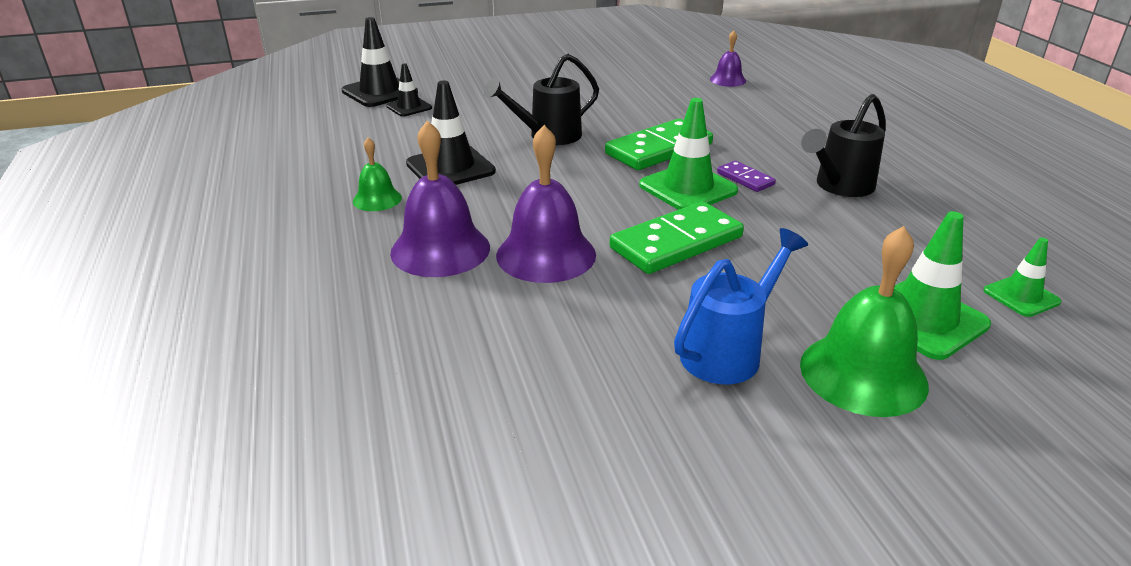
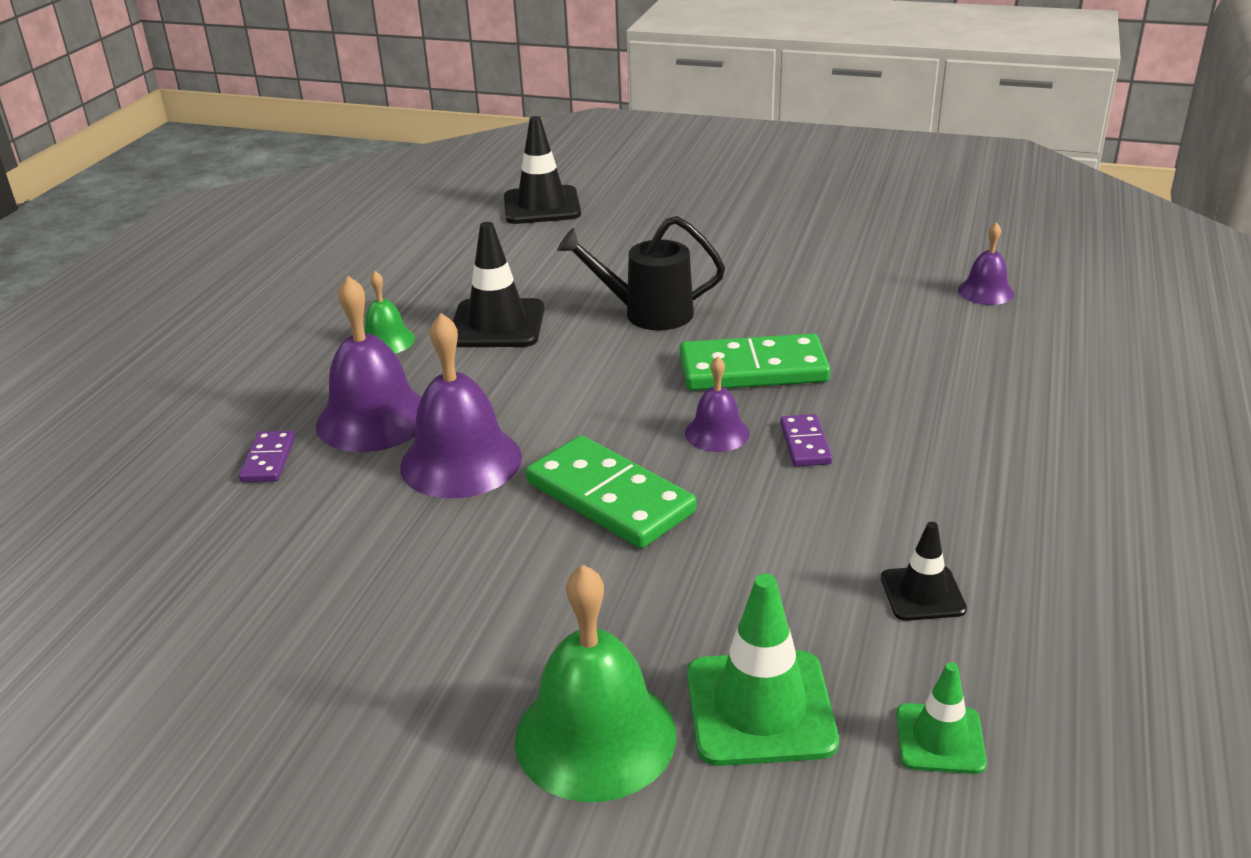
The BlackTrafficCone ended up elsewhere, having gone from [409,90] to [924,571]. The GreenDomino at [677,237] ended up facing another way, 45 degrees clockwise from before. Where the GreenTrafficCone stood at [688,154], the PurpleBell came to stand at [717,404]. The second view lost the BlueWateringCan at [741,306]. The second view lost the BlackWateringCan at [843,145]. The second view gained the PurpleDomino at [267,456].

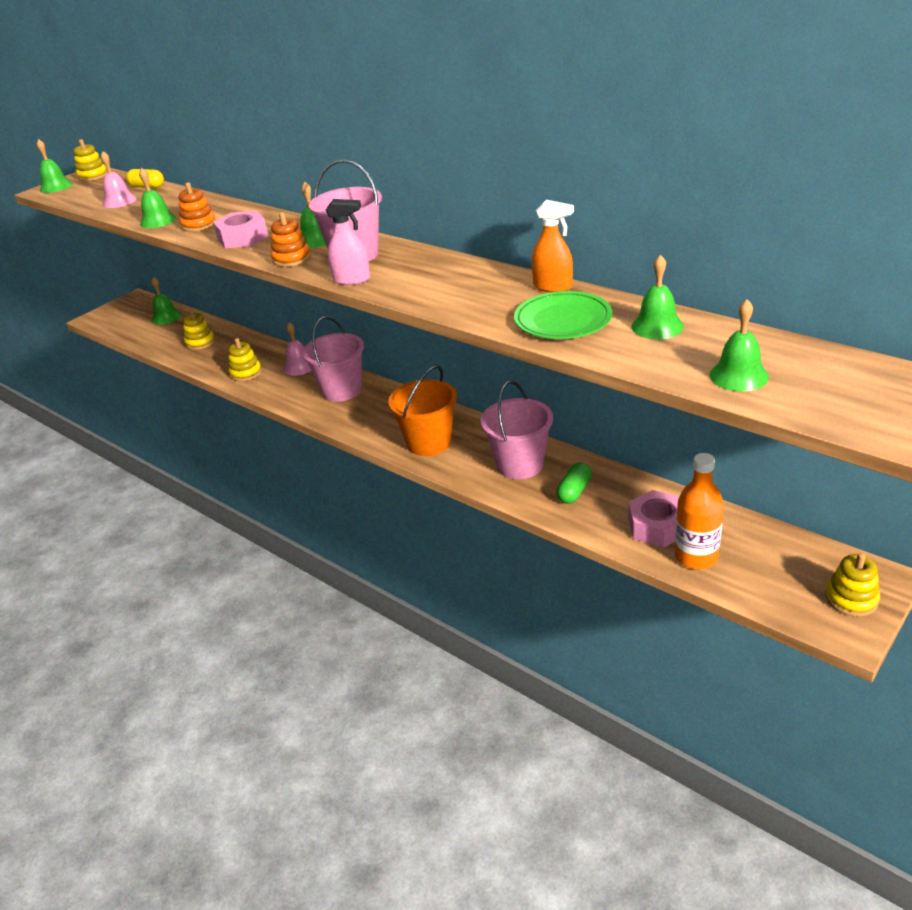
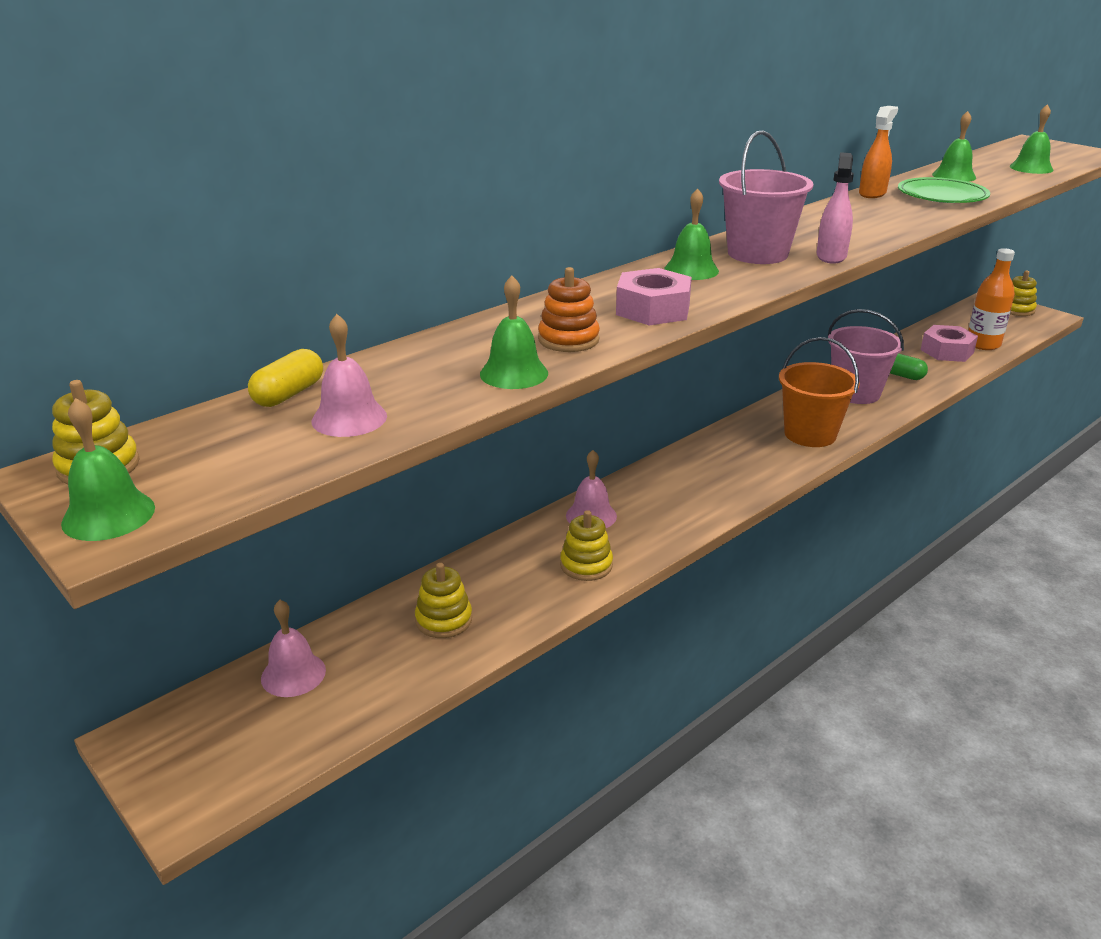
What was the GreenBell at [166,301] turned into the PinkBell at [293,648]. The second view lost the OrangeStackingToy at [291,239]. The second view lost the PinkBucket at [333,359].

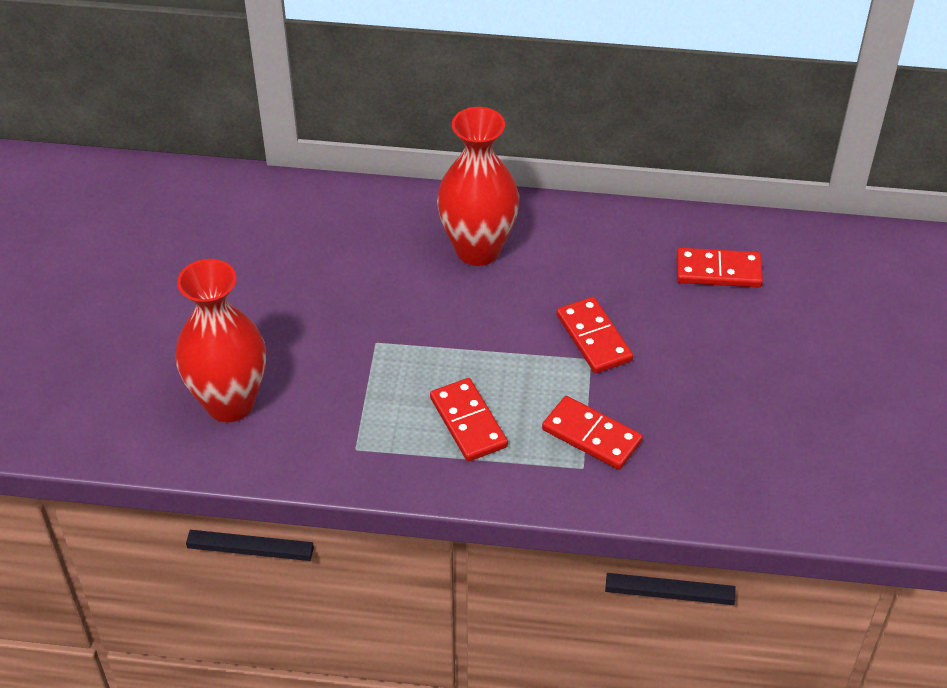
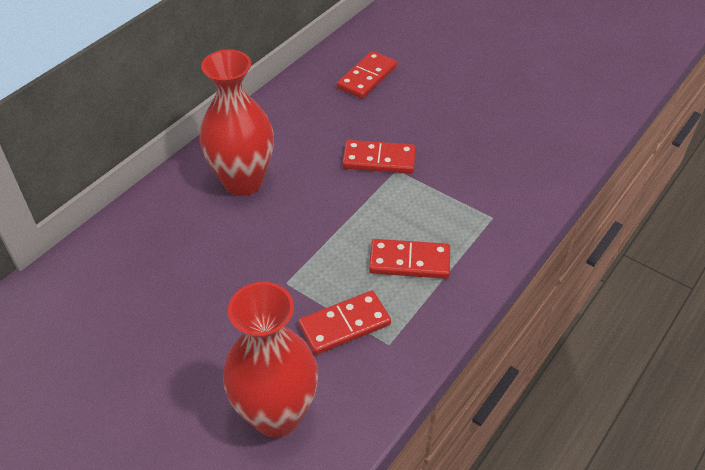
The RedDomino ended up elsewhere, having gone from [592,433] to [344,323].

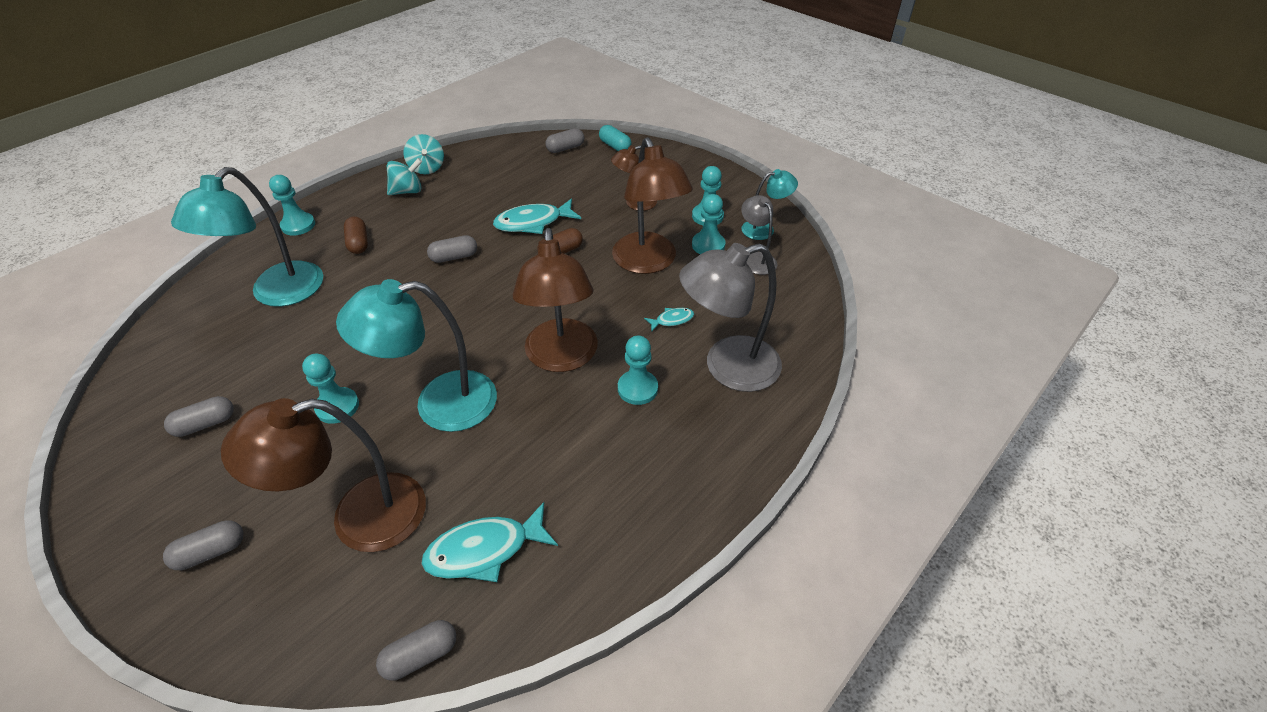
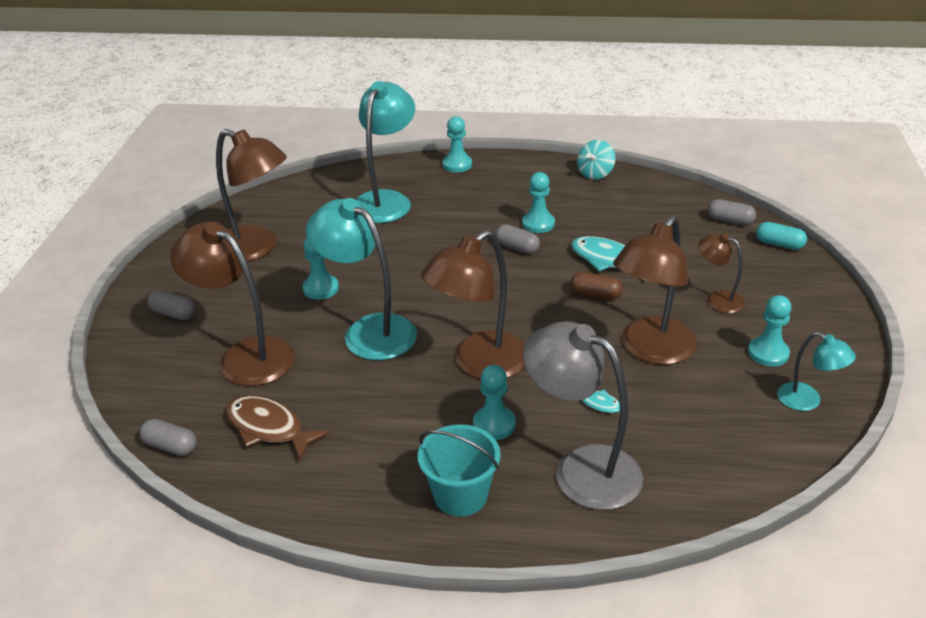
Where the GreyCapsule stood at [199,416], the BrownLamp came to stand at [251,195]. The TurquoiseLamp at [247,237] ended up facing another way, 120 degrees clockwise from before. The second view lost the BrownCapsule at [356,235]. The second view lost the TurquoiseSpinningTop at [404,176]. What was the TurquoiseFish at [489,542] turned into the BrownFish at [278,428]. The TurquoiseCapsule at [615,138] ended up facing another way, 75 degrees counterclockwise from before. The TurquoisePawn ended up elsewhere, having gone from [709,224] to [538,202]. The second view lost the GreyLamp at [759,235]. The second view gained the TurquoiseBucket at [459,470].

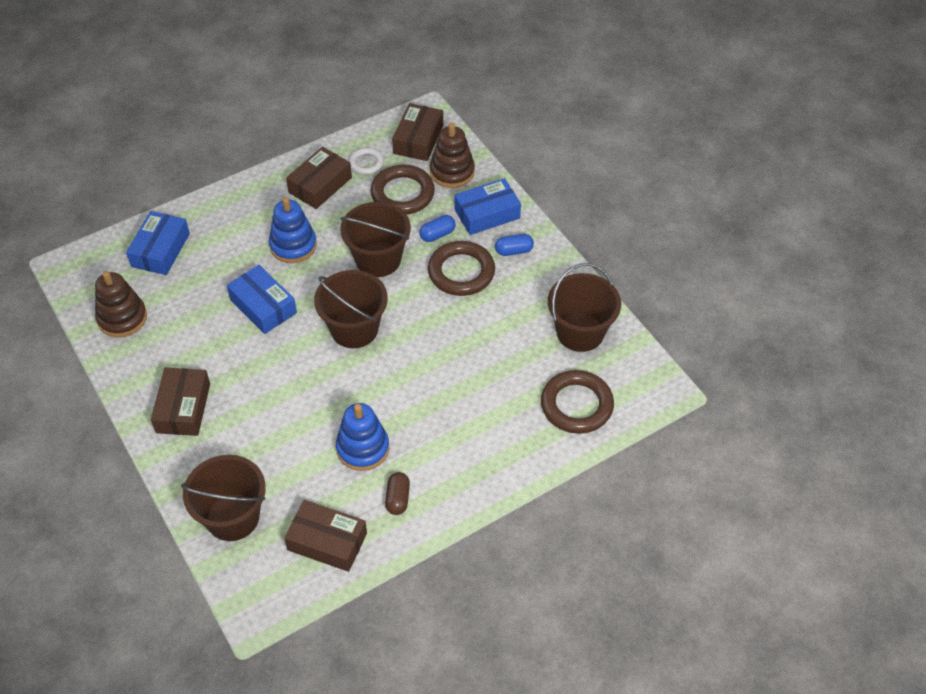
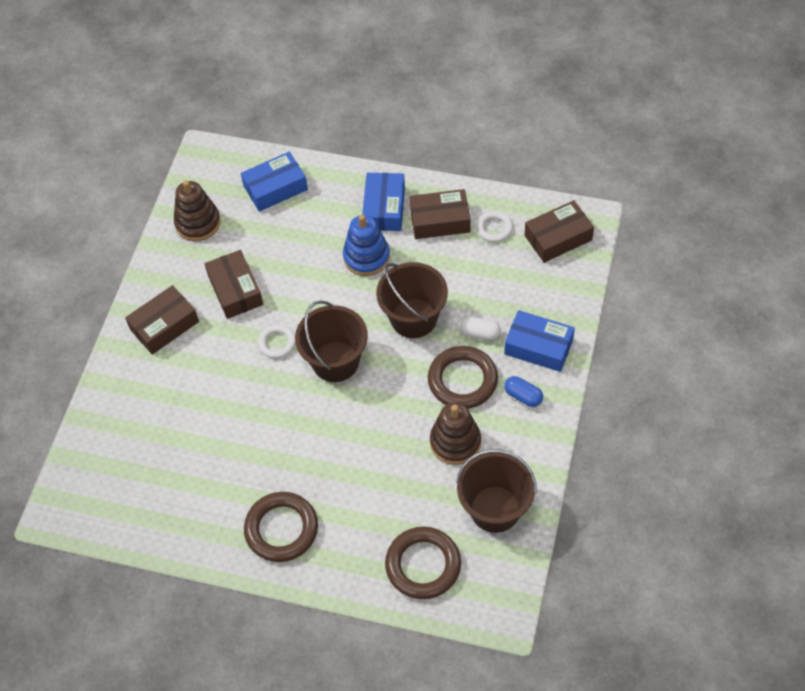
The second view lost the BrownBucket at [223,498]. The BlueBox ended up elsewhere, having gone from [262,299] to [383,202]. The BrownBox ended up elsewhere, having gone from [325,536] to [233,284]. The second view lost the BlueStackingToy at [362,437]. The BrownRing ended up elsewhere, having gone from [402,190] to [281,527]. The second view lost the BrownCapsule at [397,493]. What was the BlueCapsule at [437,228] turned into the WhiteCapsule at [480,328]. The BrownStackingToy ended up elsewhere, having gone from [452,155] to [455,433]. The second view gained the WhiteRing at [277,341].

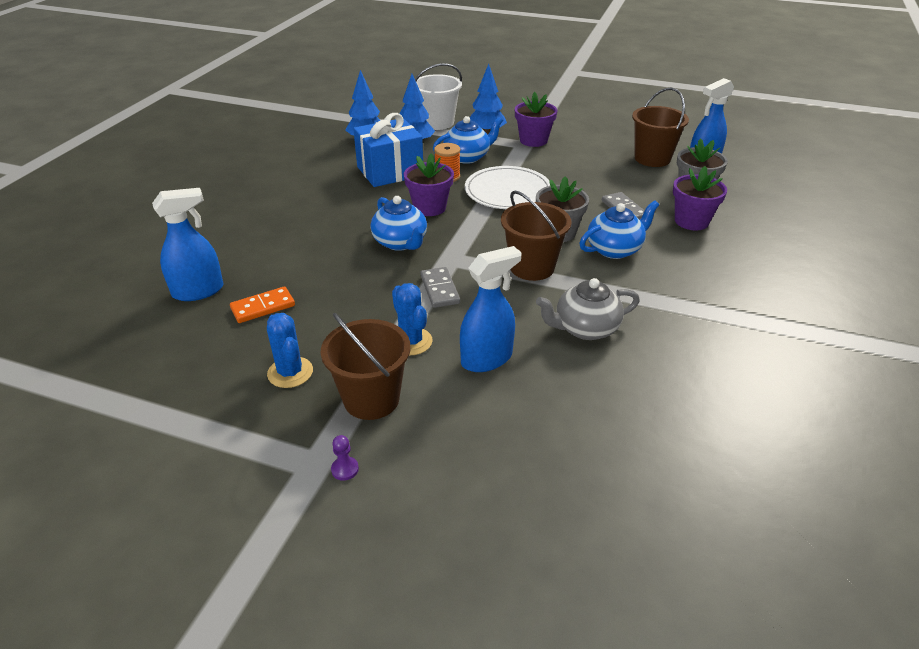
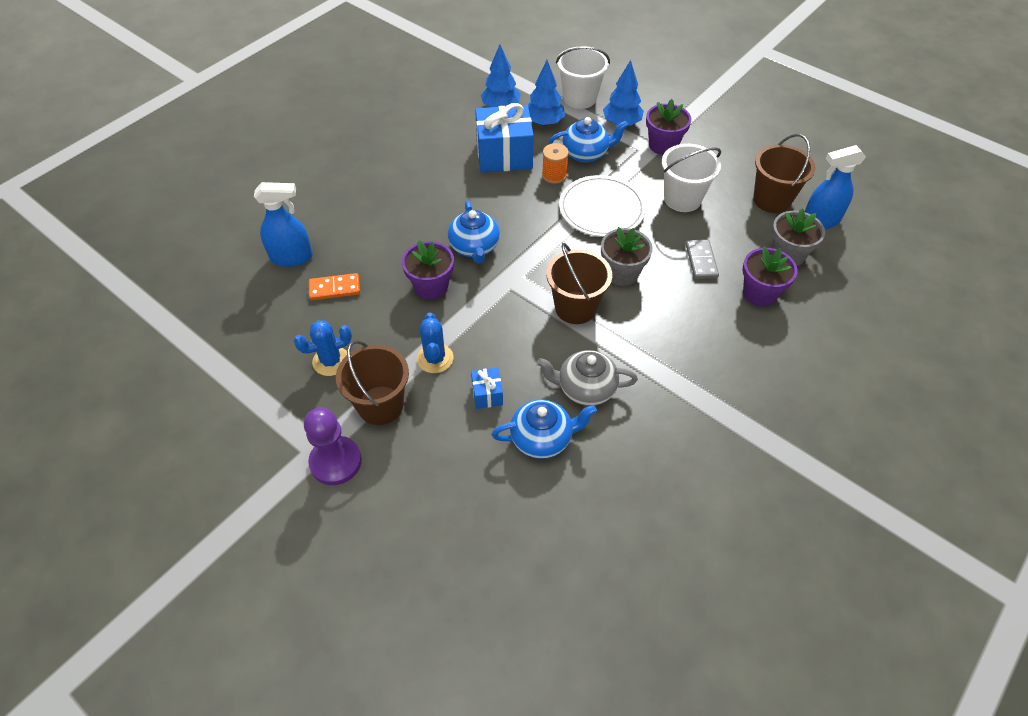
The BlueCactus at [290,350] ended up facing another way, 75 degrees clockwise from before. The size of the PurplePawn at [345,458] changed by a factor of 2.45. The PurpleFlowerPot ended up elsewhere, having gone from [429,184] to [428,270]. The second view lost the GreyDomino at [440,287]. Where the BlueSprayBottle stood at [491,309], the BlueGift came to stand at [487,388]. The BlueTeapot ended up elsewhere, having gone from [619,229] to [544,429]. The second view gained the WhiteBucket at [691,178].

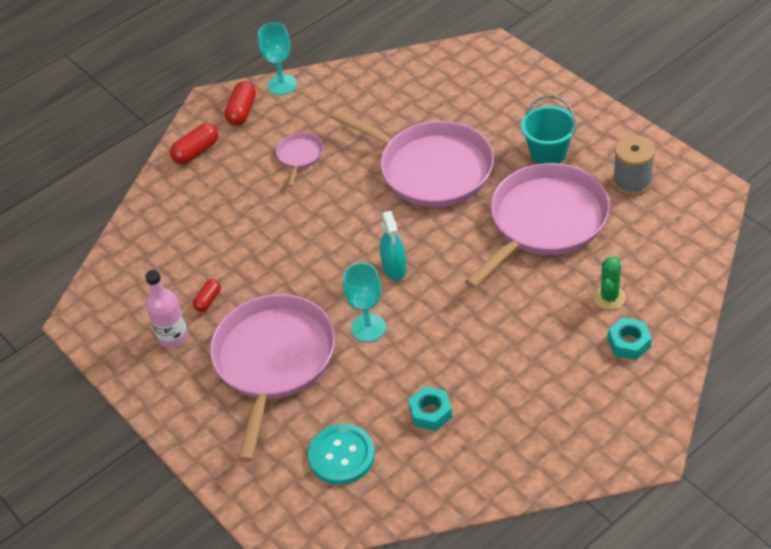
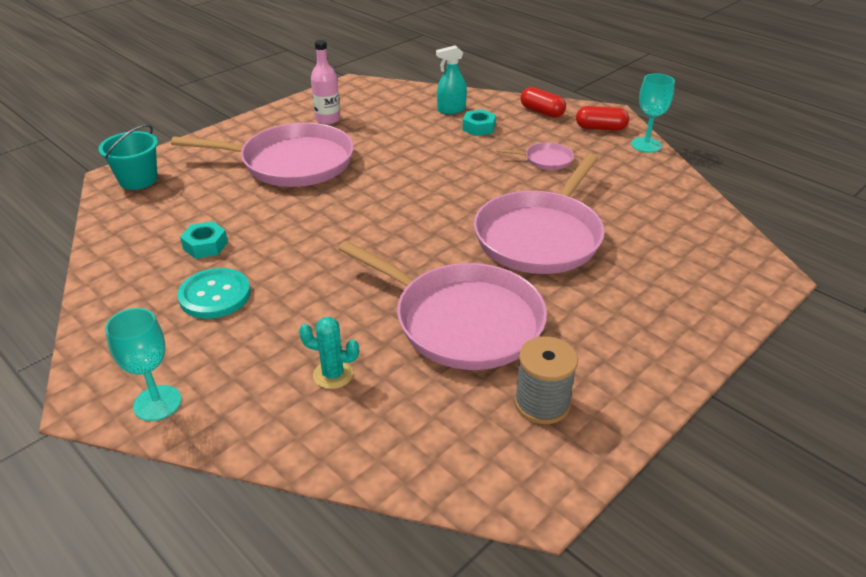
The second view lost the RedCapsule at [207,295]. The TurquoiseButton ended up elsewhere, having gone from [341,454] to [213,293]. The TurquoiseGoblet ended up elsewhere, having gone from [364,302] to [143,364]. The TurquoiseSprayBottle ended up elsewhere, having gone from [393,246] to [451,79]. The TurquoiseBucket ended up elsewhere, having gone from [548,129] to [128,157]. What was the GreenCactus at [610,283] turned into the TurquoiseCactus at [329,353]. The TurquoiseNut ended up elsewhere, having gone from [630,339] to [479,122].

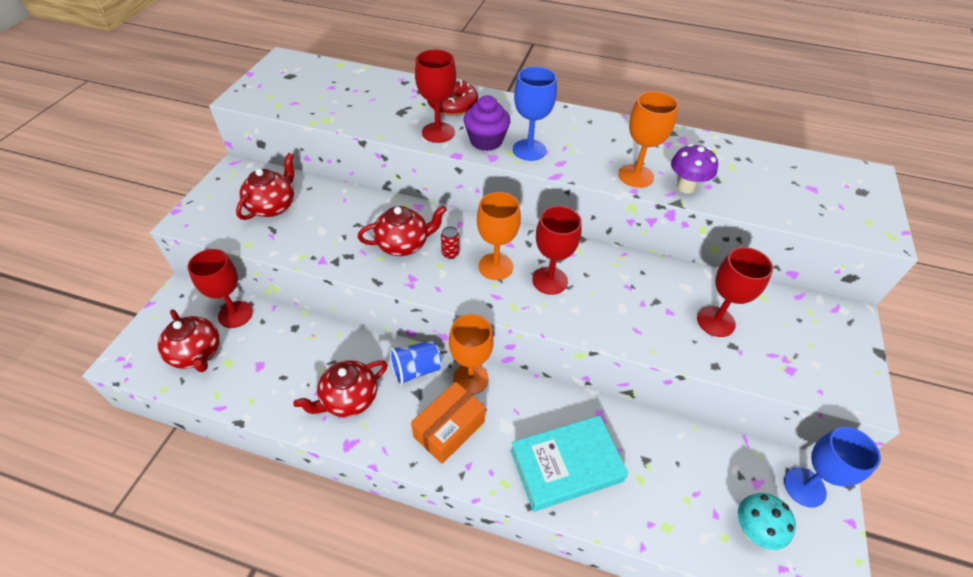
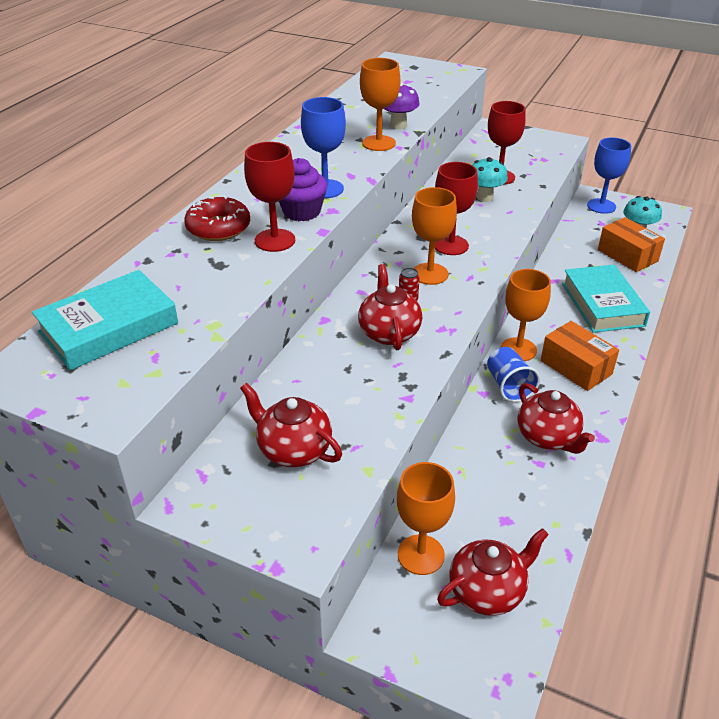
What was the RedGoblet at [220,288] turned into the OrangeGoblet at [426,518]. The second view gained the TurquoiseBook at [105,320]. The second view gained the TurquoiseMushroom at [490,179]. The second view gained the OrangeBox at [631,244].

